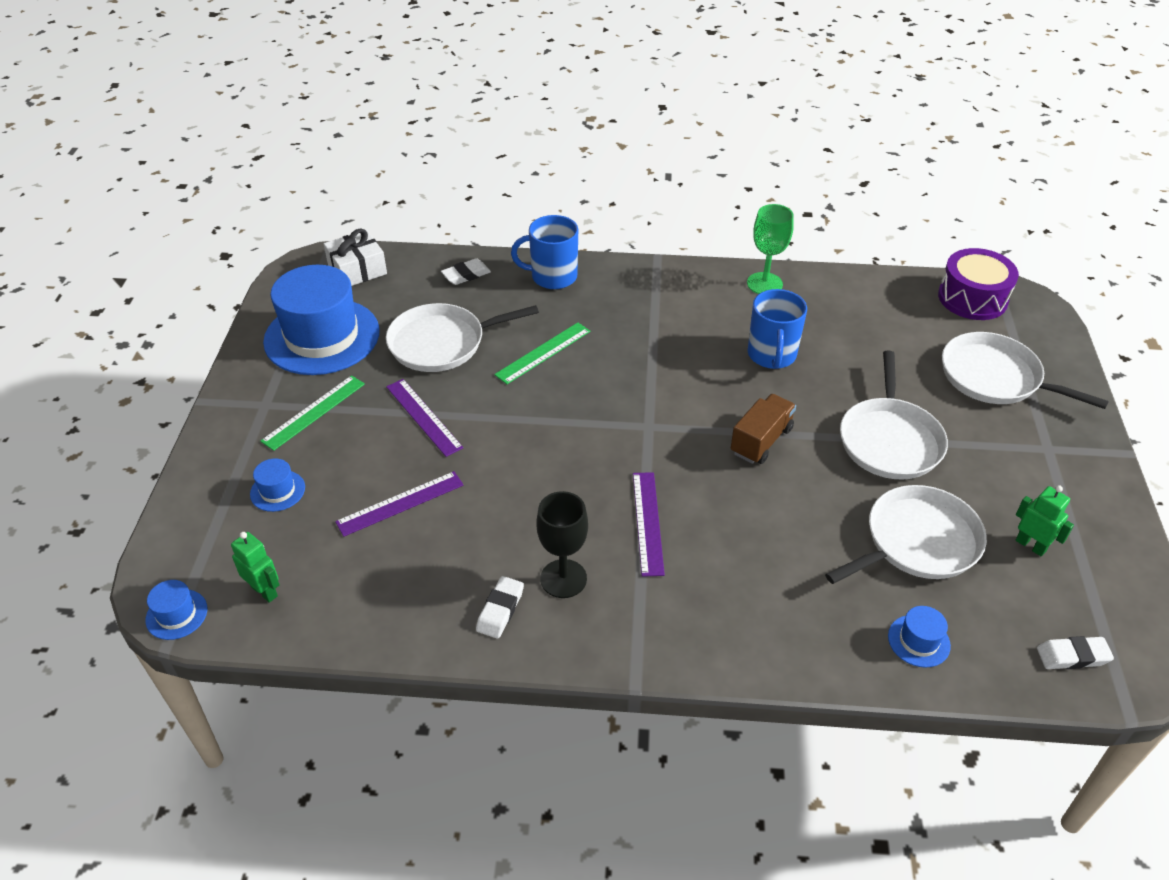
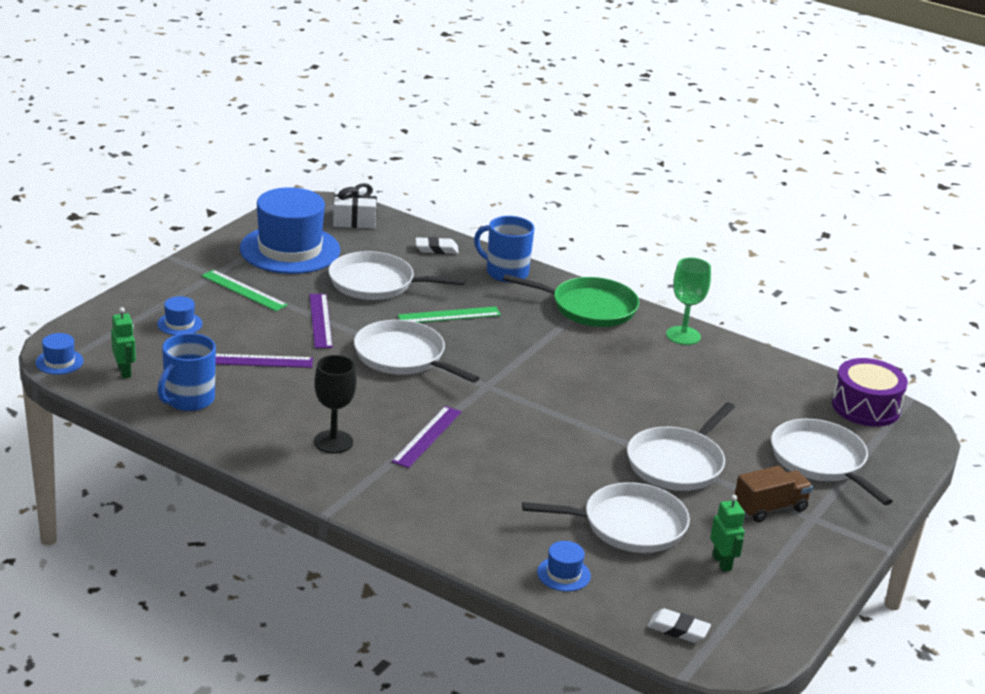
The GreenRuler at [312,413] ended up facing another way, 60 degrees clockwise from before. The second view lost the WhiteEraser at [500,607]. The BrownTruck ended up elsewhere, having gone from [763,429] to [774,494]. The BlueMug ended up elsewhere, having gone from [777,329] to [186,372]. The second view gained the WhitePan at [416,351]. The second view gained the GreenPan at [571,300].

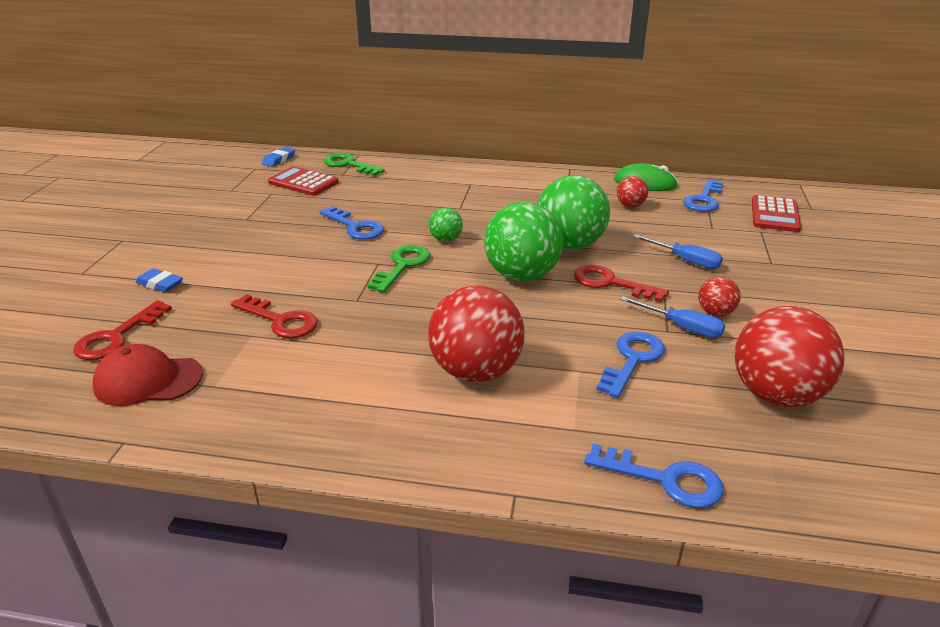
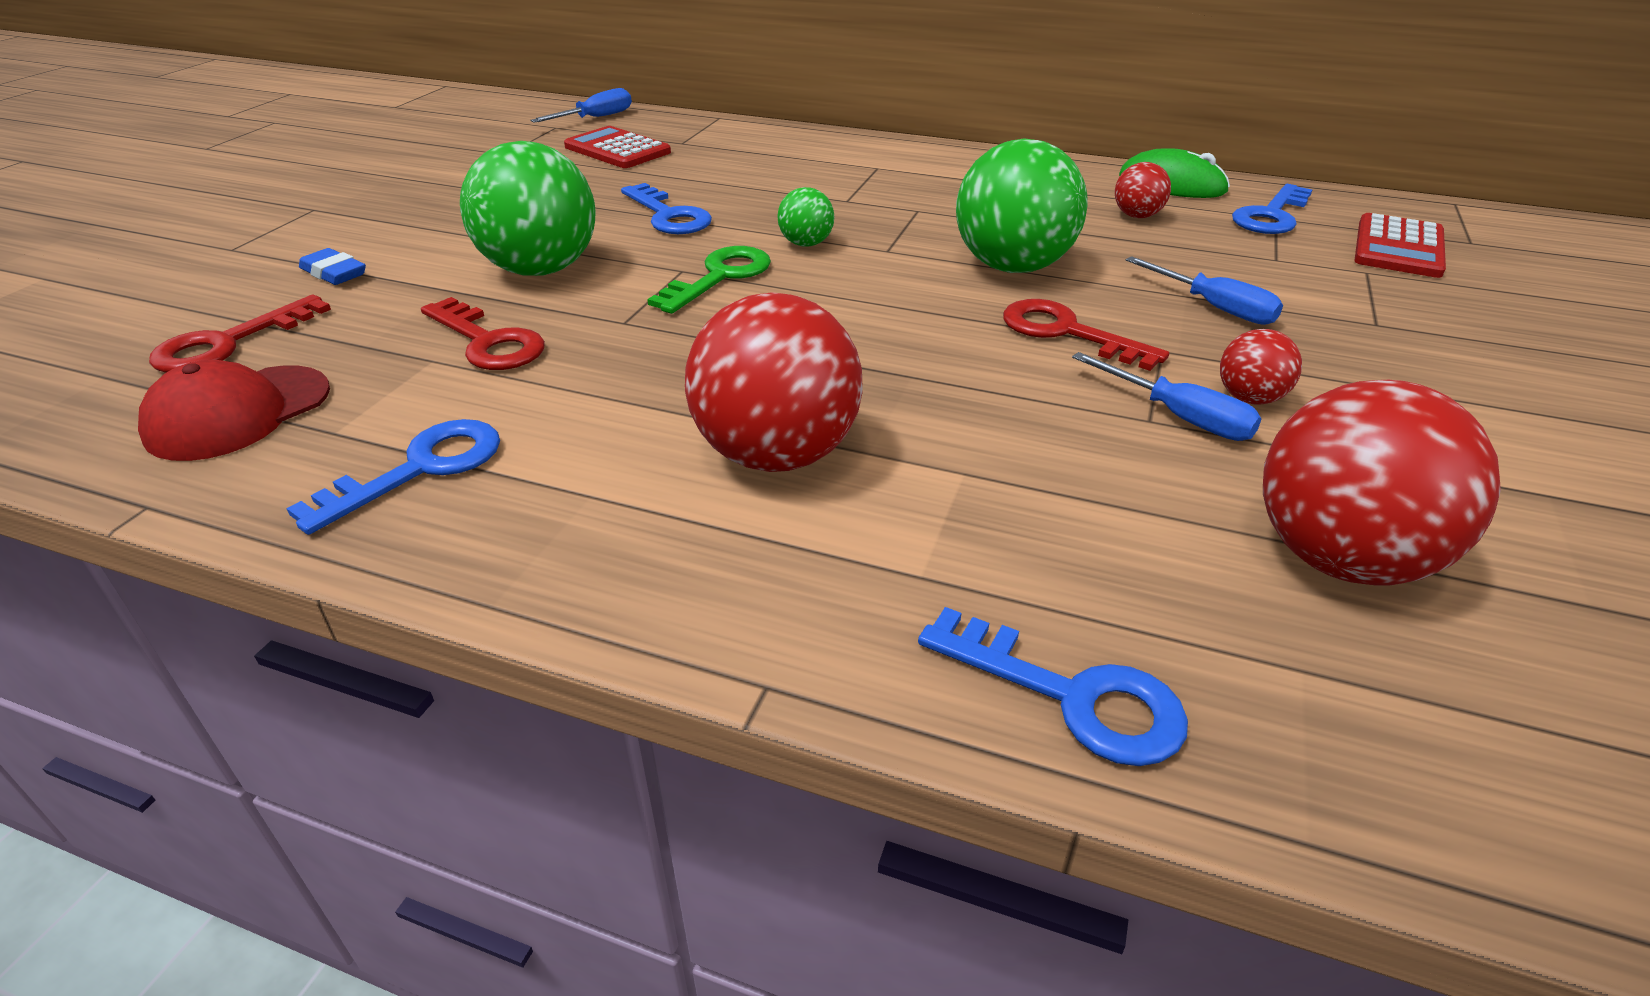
The RedCap at [148,375] ended up facing another way, 60 degrees counterclockwise from before. Where the BlueEraser stood at [278,157], the BlueScrewdriver came to stand at [581,105]. The second view lost the GreenKey at [354,164]. The GreenBall ended up elsewhere, having gone from [523,241] to [528,208]. The BlueKey ended up elsewhere, having gone from [630,365] to [393,477].

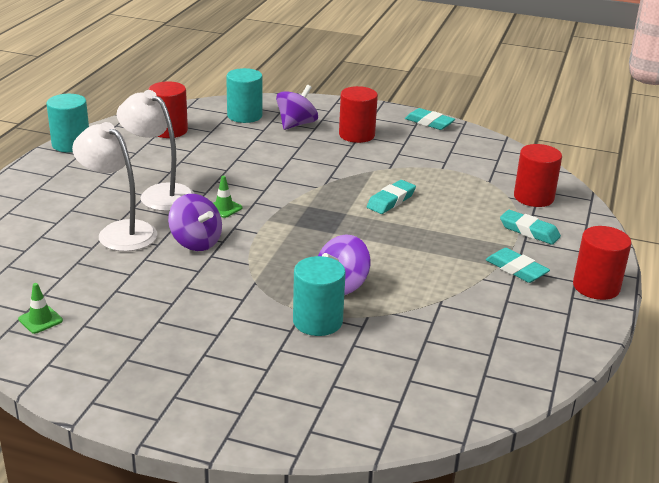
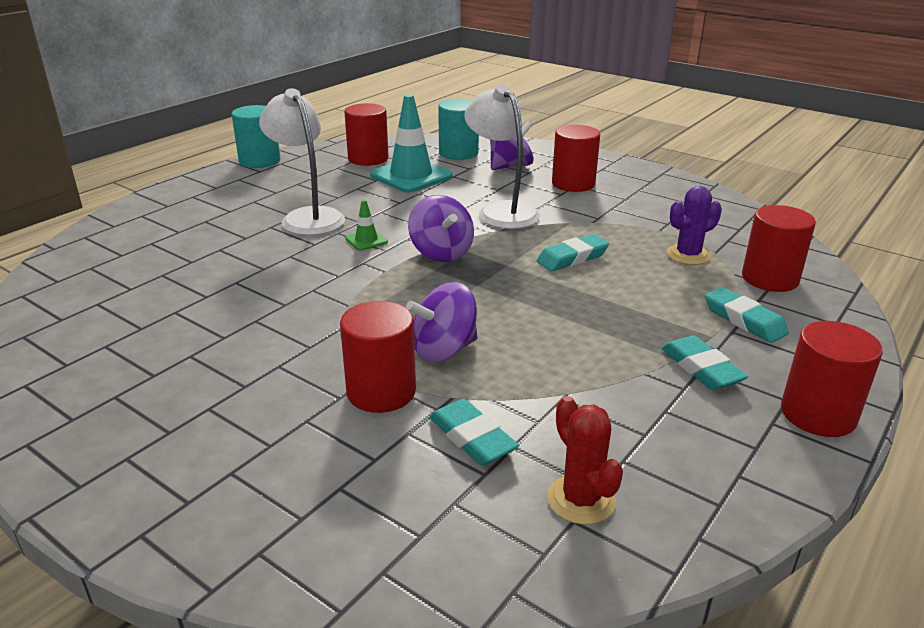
The second view lost the GreenTrafficCone at [40,308]. The WhiteLamp ended up elsewhere, having gone from [114,187] to [502,156]. The PurpleSpinningTop ended up elsewhere, having gone from [195,222] to [441,228]. What was the TurquoiseCylinder at [319,296] turned into the RedCylinder at [378,357]. The TurquoiseEraser ended up elsewhere, having gone from [430,119] to [474,432]. The second view gained the TurquoiseTrafficCone at [411,143]. The second view gained the RedCactus at [585,460]. The second view gained the PurpleCactus at [694,225].

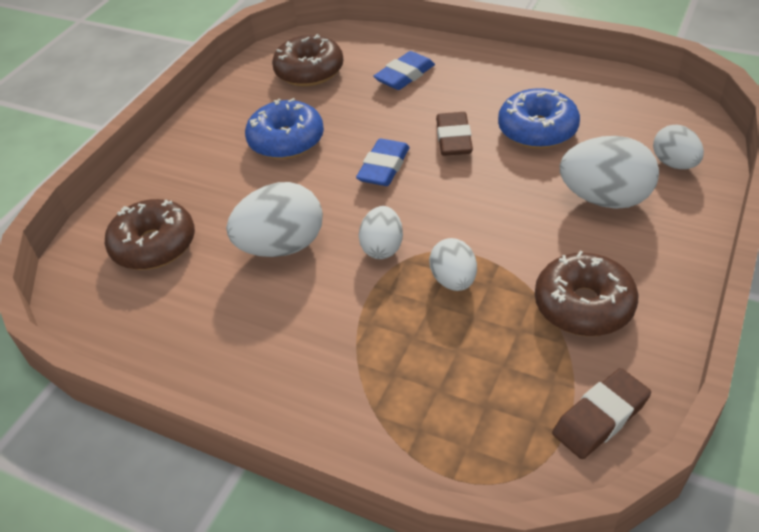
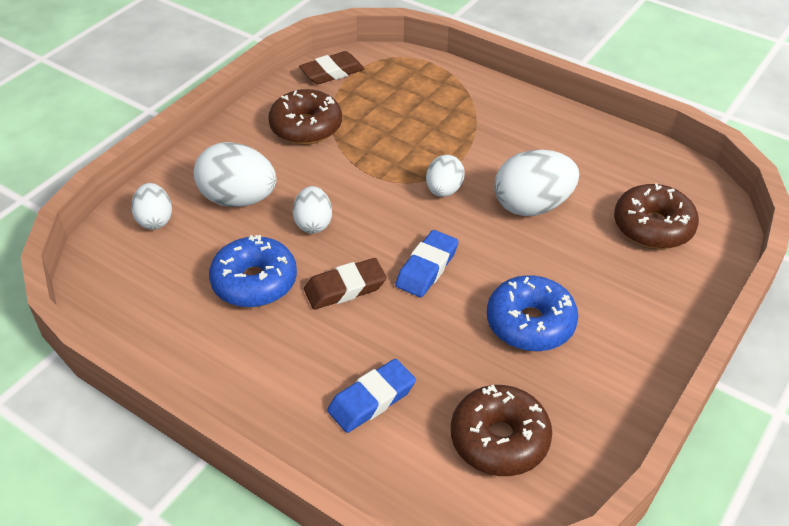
The WhiteEgg ended up elsewhere, having gone from [453,264] to [312,210]. The BrownEraser at [454,134] ended up facing another way, 60 degrees clockwise from before.

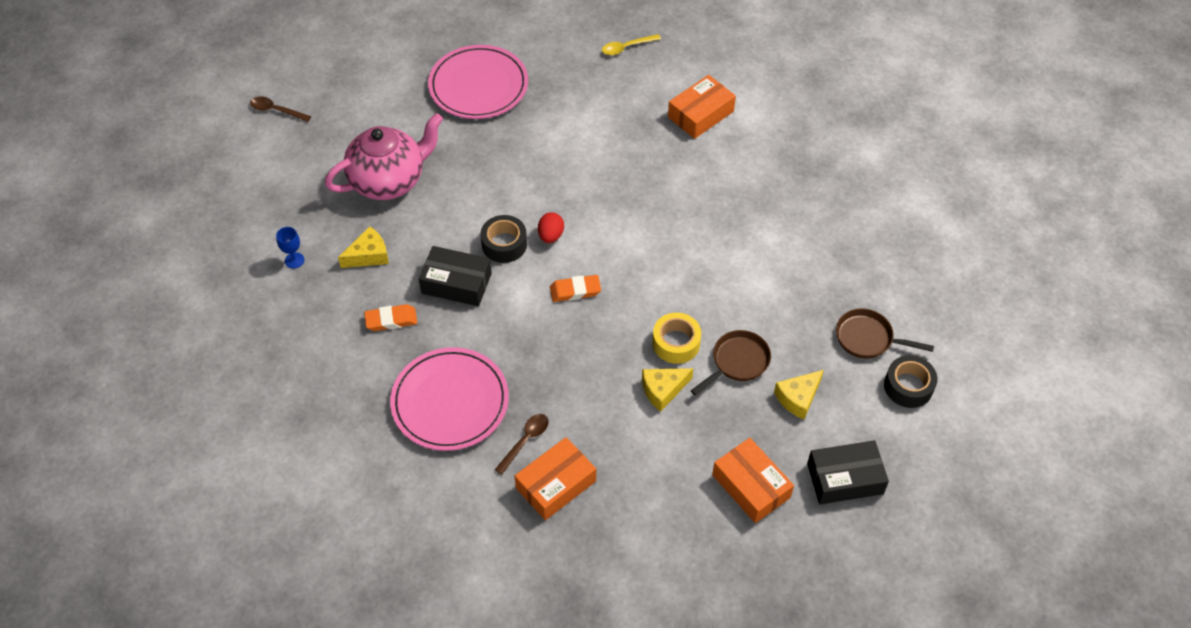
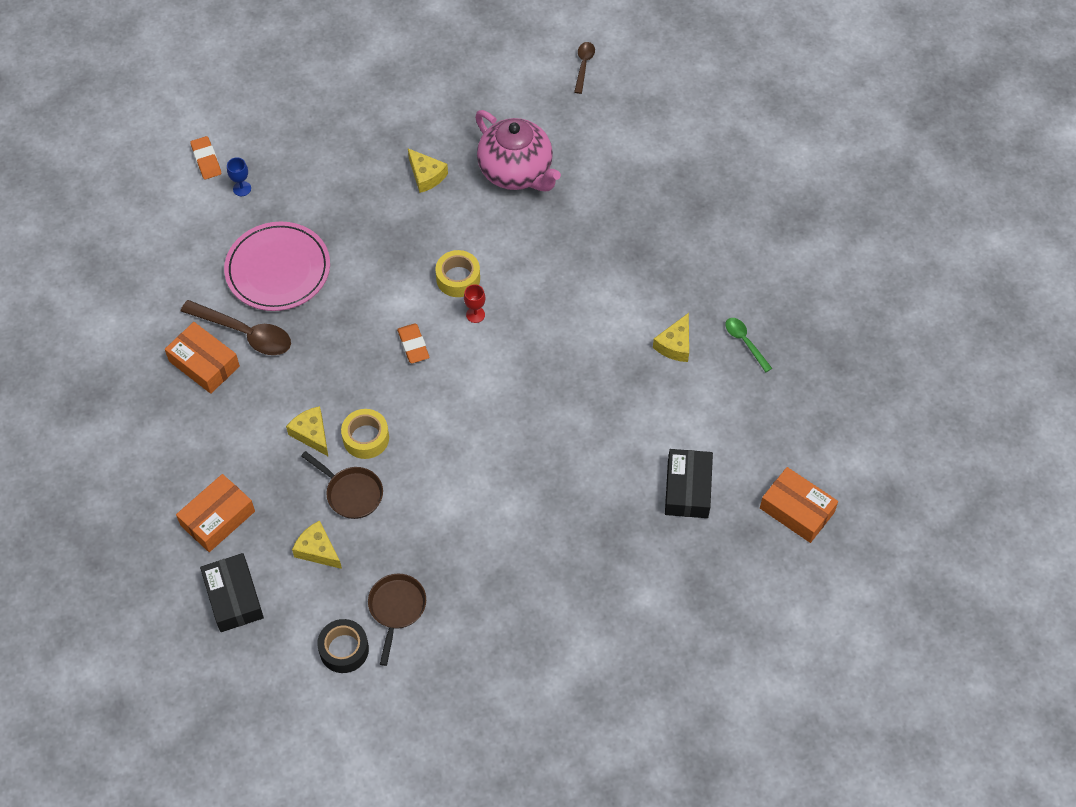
The BlueGoblet ended up elsewhere, having gone from [290,248] to [239,176]. The OrangeEraser ended up elsewhere, having gone from [390,317] to [205,158]. The BlackBox ended up elsewhere, having gone from [455,276] to [689,483]. The second view lost the PinkPlate at [478,82]. What was the BlackTape at [504,239] turned into the YellowTape at [457,273]. The size of the BrownSpoon at [522,444] changed by a factor of 1.78. Where the RedEgg stood at [551,227], the RedGoblet came to stand at [474,303]. What was the YellowSpoon at [631,44] turned into the GreenSpoon at [748,345]. The OrangeBox ended up elsewhere, having gone from [702,107] to [799,505]. The second view gained the YellowCheese at [671,337].

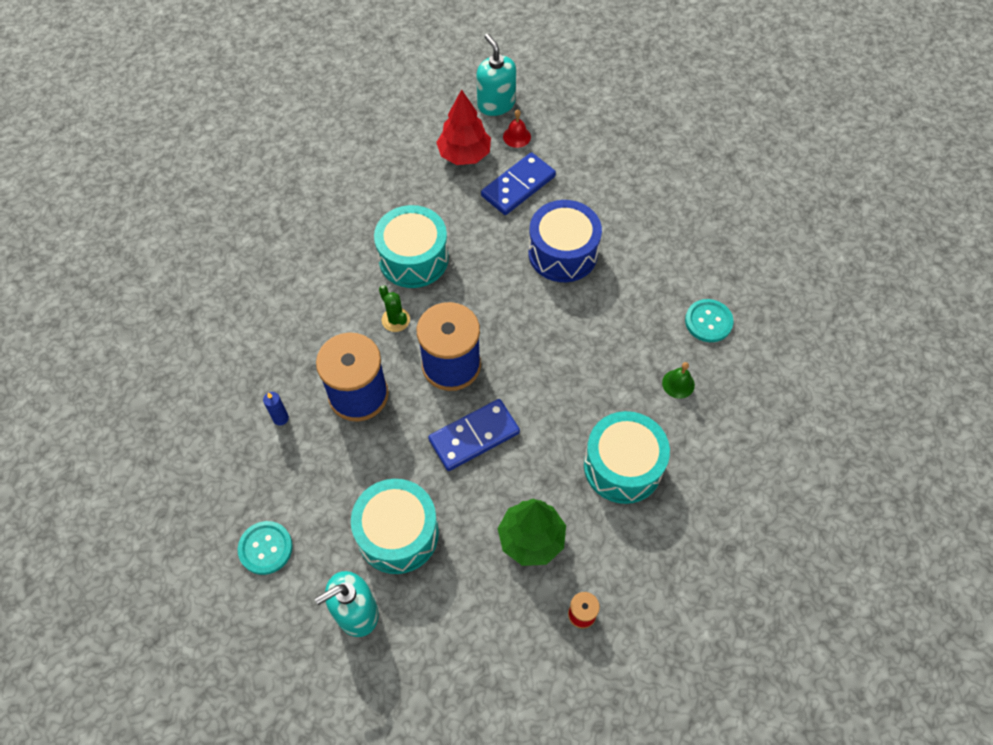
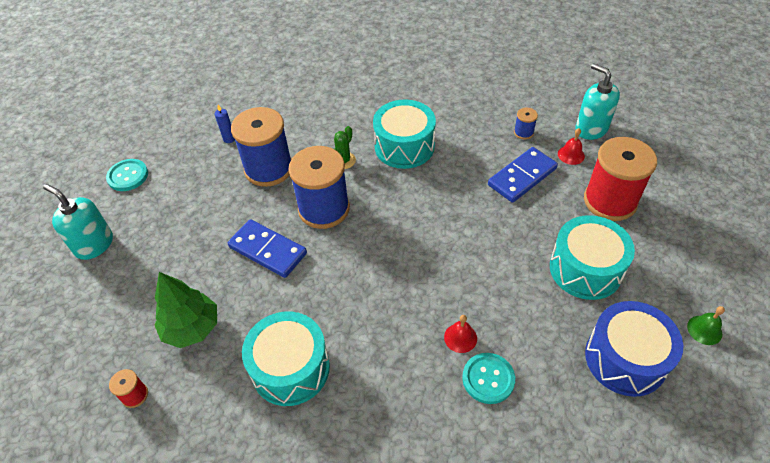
The TurquoiseDrum ended up elsewhere, having gone from [395,526] to [592,257]. Where the RedTree stood at [463,127], the BlueSpool came to stand at [526,123]. The TurquoiseSoapDispenser at [496,75] ended up facing another way, 75 degrees counterclockwise from before. The BlueDomino at [518,183] ended up facing another way, 60 degrees counterclockwise from before. The BlueDrum ended up elsewhere, having gone from [565,241] to [634,349]. The GreenBell ended up elsewhere, having gone from [678,380] to [706,325]. The second view gained the RedBell at [460,334]. The second view gained the RedSpool at [620,179].

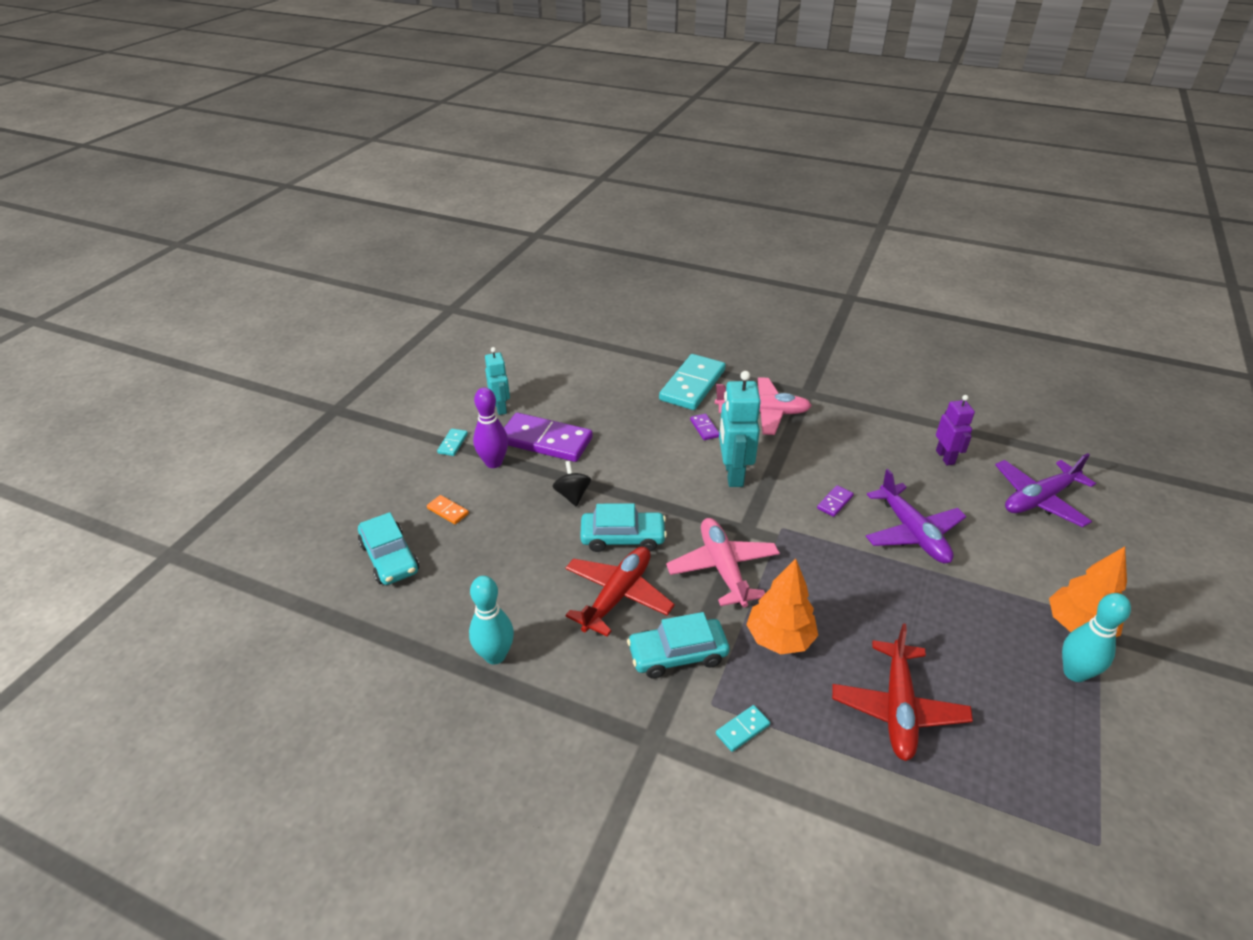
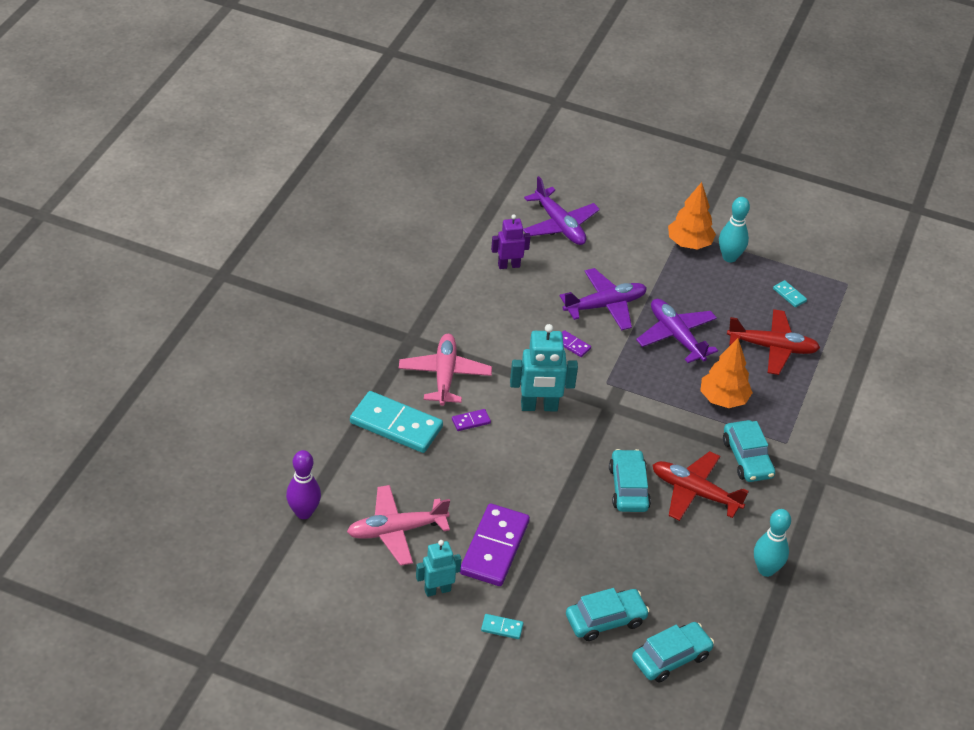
Where the OrangeDomino stood at [448,509], the TurquoiseCar came to stand at [607,614]. The PurpleBowlingPin ended up elsewhere, having gone from [490,427] to [303,484]. The second view lost the BlackSpinningTop at [572,484]. The PinkPlane ended up elsewhere, having gone from [723,562] to [398,525]. The TurquoiseDomino ended up elsewhere, having gone from [743,728] to [790,293]. The second view gained the PurplePlane at [677,331].

